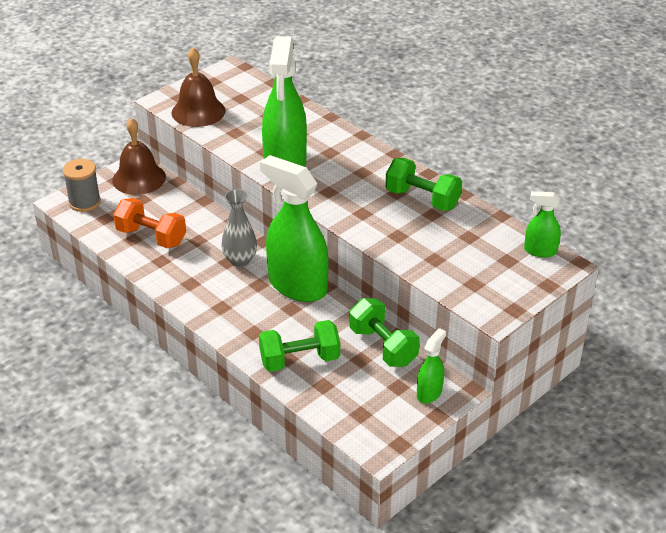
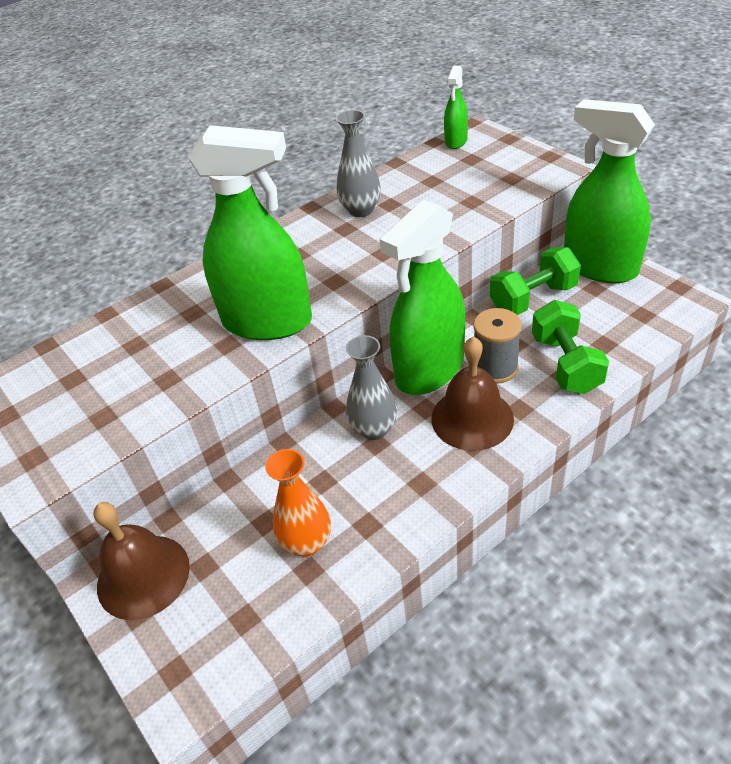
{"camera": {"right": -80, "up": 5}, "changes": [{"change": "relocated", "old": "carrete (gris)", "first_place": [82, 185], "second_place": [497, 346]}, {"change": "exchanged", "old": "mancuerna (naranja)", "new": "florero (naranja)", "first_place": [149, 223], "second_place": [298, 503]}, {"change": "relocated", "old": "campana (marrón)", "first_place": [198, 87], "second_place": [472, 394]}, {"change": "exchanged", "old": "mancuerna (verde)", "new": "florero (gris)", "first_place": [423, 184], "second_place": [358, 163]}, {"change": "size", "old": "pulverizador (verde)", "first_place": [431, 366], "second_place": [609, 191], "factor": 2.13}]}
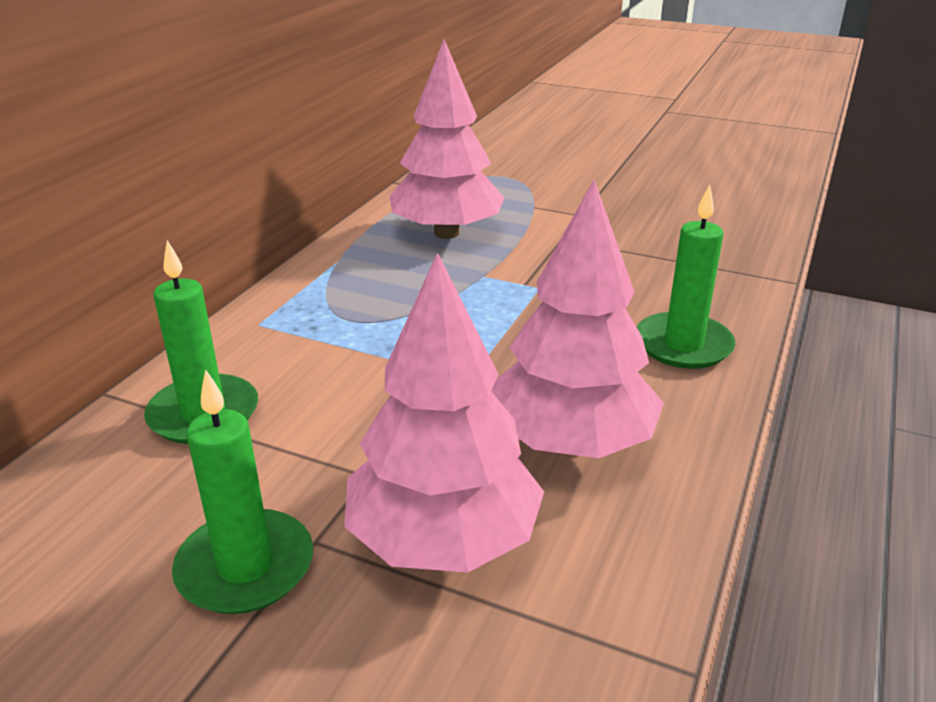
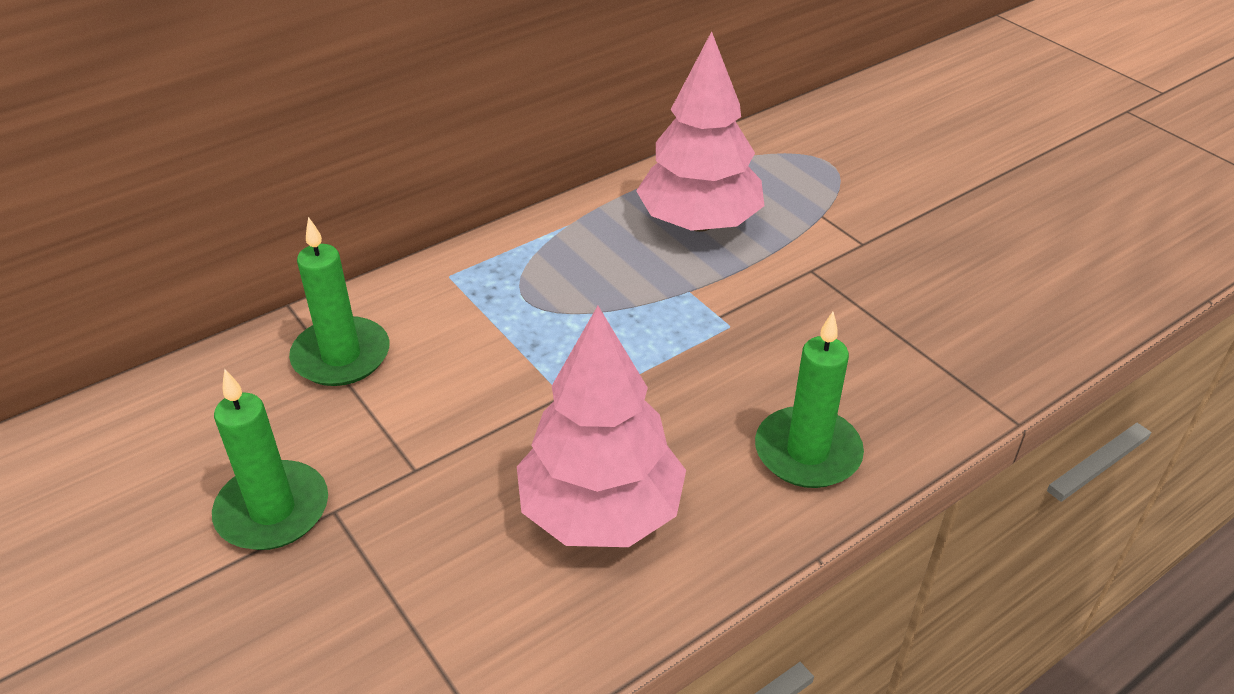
{"camera": {"right": 30, "up": 10}, "changes": [{"change": "missing", "old": "árbol (rosa)", "first_place": [444, 412]}]}
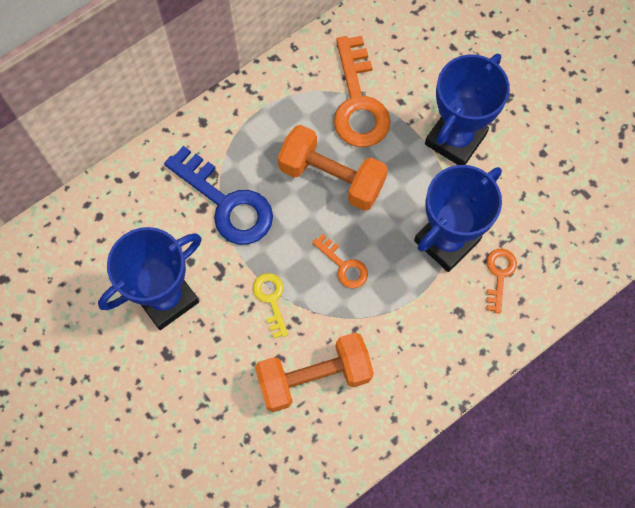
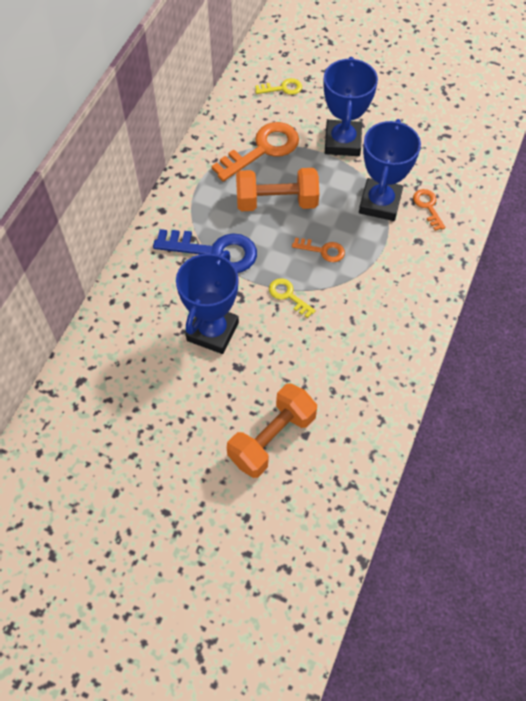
{"camera": {"right": -30, "up": -10}, "changes": [{"change": "relocated", "old": "mancuerna (naranja)", "first_place": [314, 372], "second_place": [272, 431]}, {"change": "spun", "old": "llave (naranja)", "first_place": [362, 91], "second_place": [255, 152], "degrees": -90}, {"change": "appeared", "new": "llave (amarillo)", "second_place": [278, 86]}]}
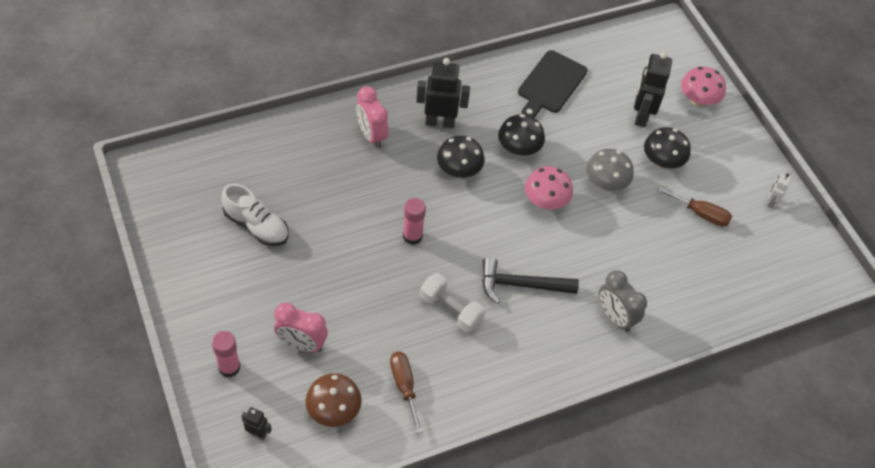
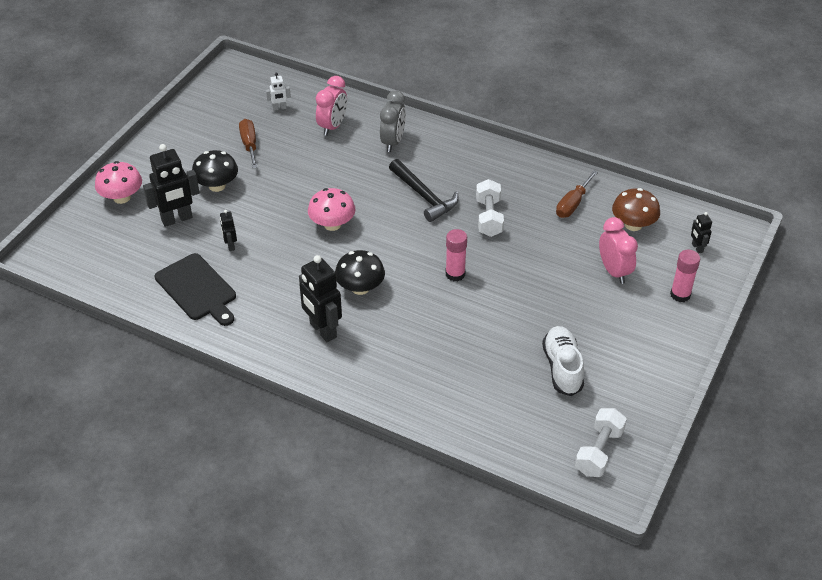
{"camera": {"right": -125, "up": -10}, "changes": [{"change": "relocated", "old": "despertador (rosa)", "first_place": [372, 117], "second_place": [331, 106]}, {"change": "missing", "old": "seta (negro)", "first_place": [521, 135]}, {"change": "spun", "old": "tabla de cortar (negro)", "first_place": [553, 84], "second_place": [195, 289], "degrees": 60}, {"change": "missing", "old": "seta (gris)", "first_place": [610, 170]}, {"change": "relocated", "old": "robot (blanco)", "first_place": [779, 190], "second_place": [278, 92]}, {"change": "appeared", "new": "robot (negro)", "second_place": [228, 230]}, {"change": "appeared", "new": "mancuerna (blanco)", "second_place": [601, 442]}]}
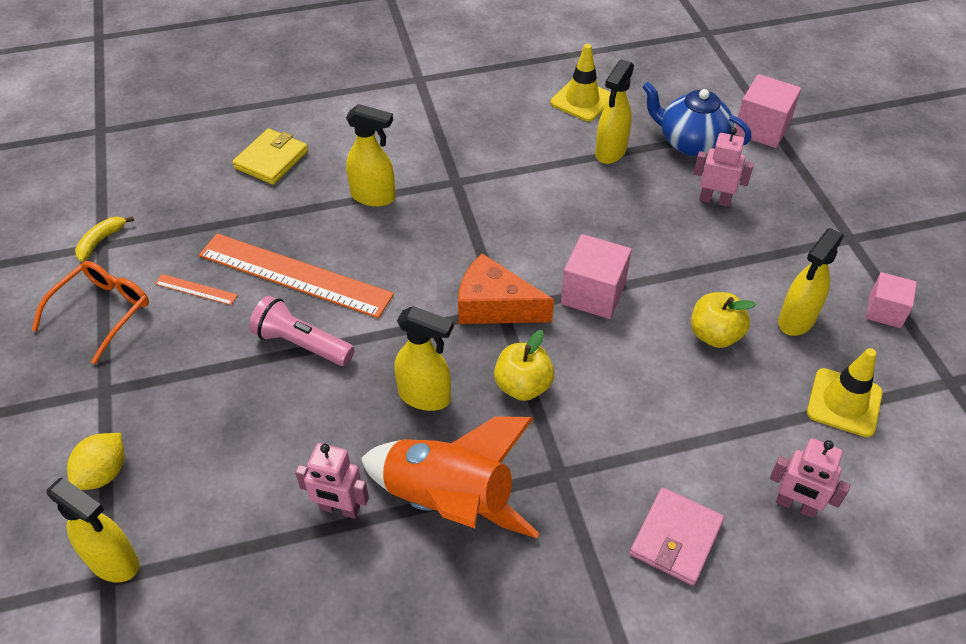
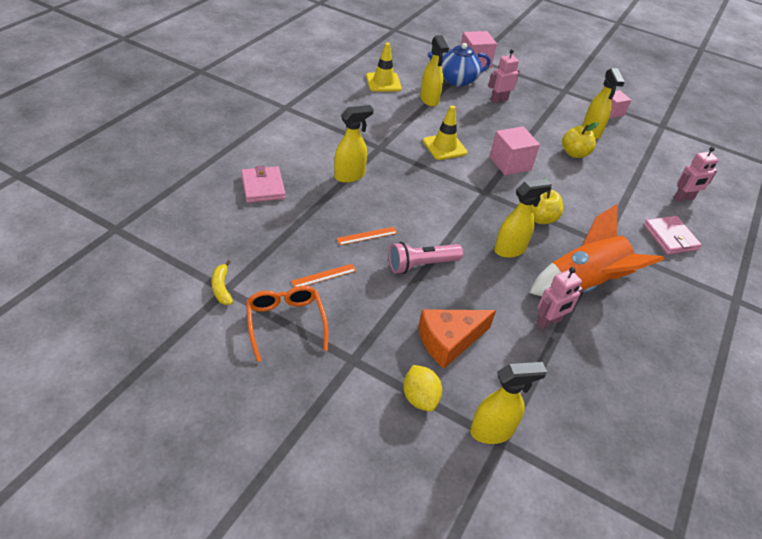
{"camera": {"right": -50, "up": -5}, "changes": [{"change": "size", "old": "regla (naranja)", "first_place": [296, 275], "second_place": [367, 236], "factor": 0.41}, {"change": "colour", "old": "cartera (amarillo)", "new": "cartera (rosa)", "first_place": [270, 157], "second_place": [263, 184]}, {"change": "relocated", "old": "queso (naranja)", "first_place": [506, 288], "second_place": [457, 339]}, {"change": "relocated", "old": "cono de tráfico (amarillo)", "first_place": [845, 392], "second_place": [445, 132]}]}
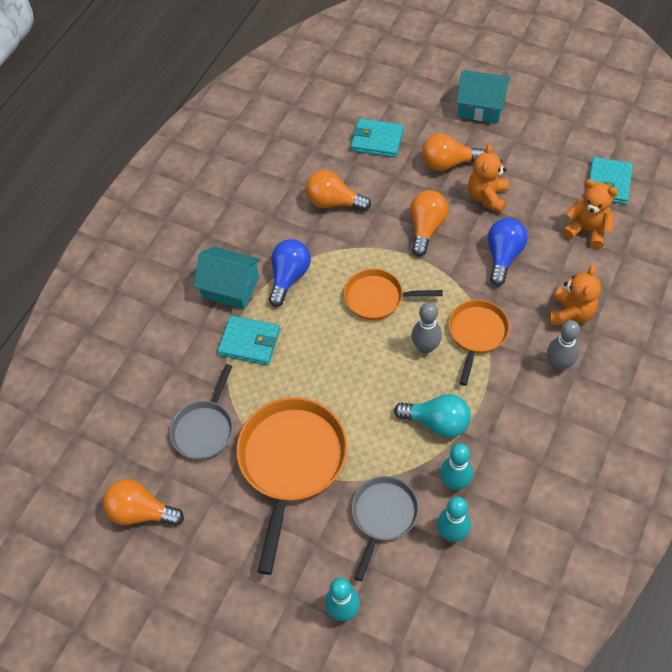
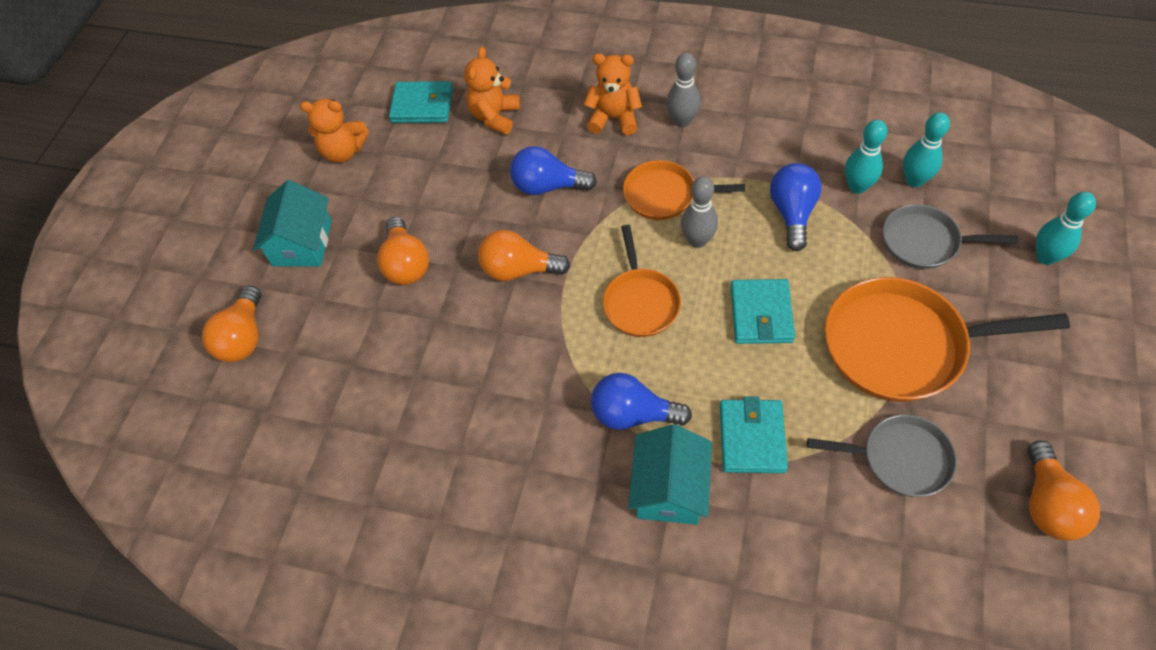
{"camera": {"right": -100, "up": 0}, "changes": [{"change": "relocated", "old": "bombilla (naranja)", "first_place": [338, 190], "second_place": [231, 323]}, {"change": "relocated", "old": "cartera (turquesa)", "first_place": [377, 138], "second_place": [763, 311]}, {"change": "colour", "old": "bombilla (turquesa)", "new": "bombilla (azul)", "first_place": [432, 416], "second_place": [796, 207]}, {"change": "relocated", "old": "osito (naranja)", "first_place": [488, 178], "second_place": [334, 131]}]}
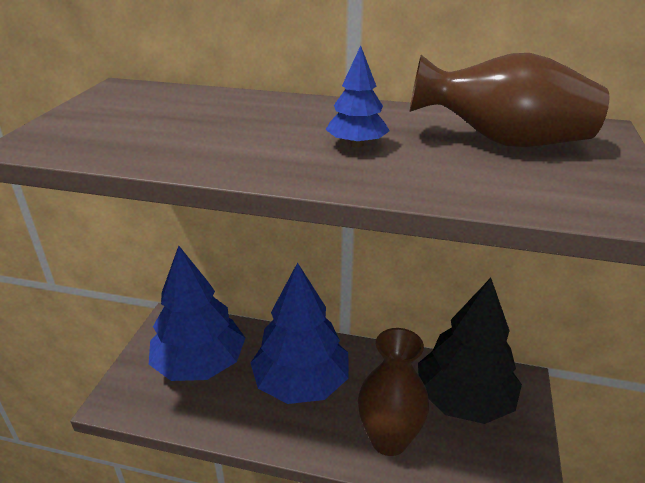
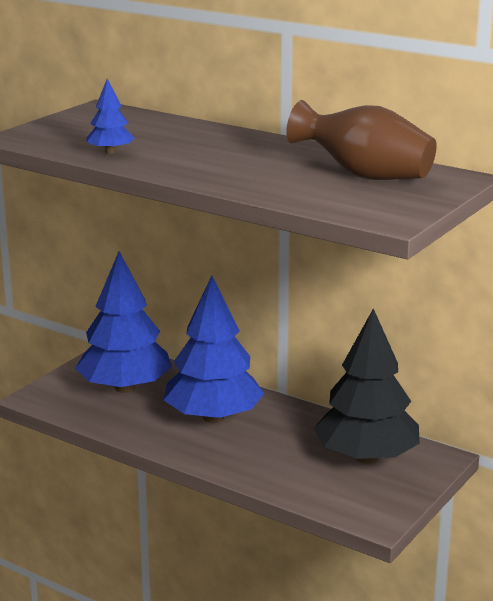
{"camera": {"right": 20, "up": -10}, "changes": [{"change": "relocated", "old": "árbol (azul)", "first_place": [358, 97], "second_place": [110, 116]}, {"change": "missing", "old": "florero (marrón)", "first_place": [393, 392]}]}
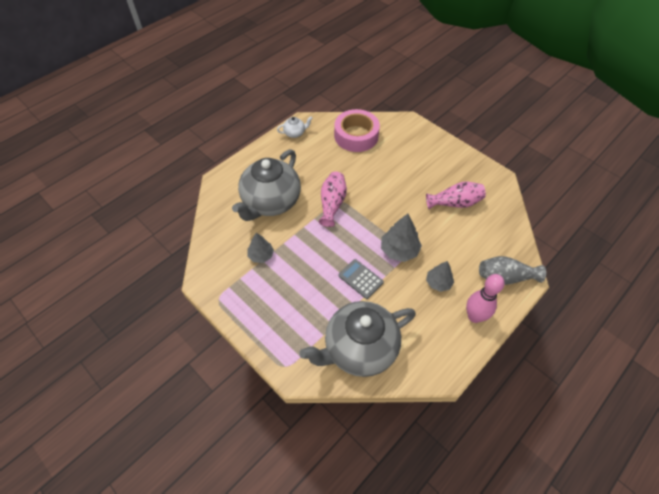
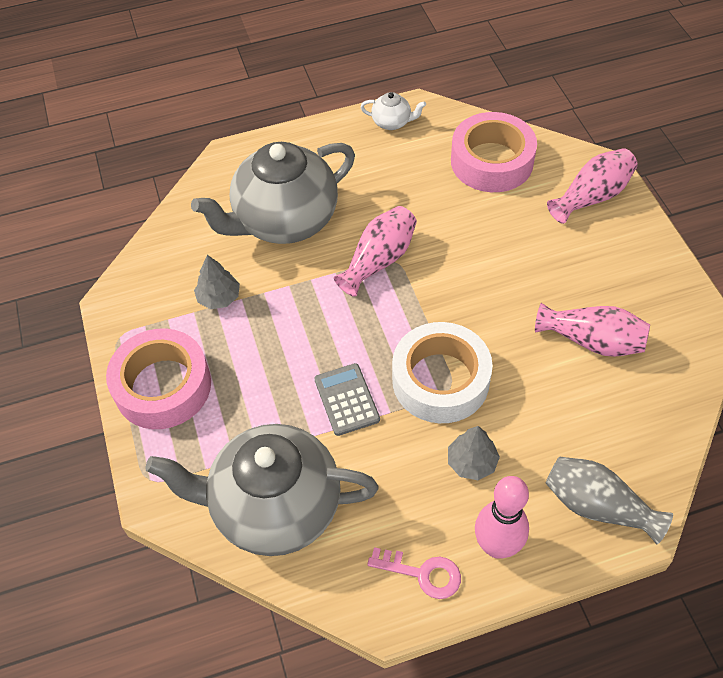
{"camera": {"right": 30, "up": 0}, "changes": [{"change": "exchanged", "old": "árbol (gris)", "new": "cinta adhesiva (blanco)", "first_place": [401, 238], "second_place": [442, 372]}, {"change": "appeared", "new": "cinta adhesiva (rosa)", "second_place": [158, 378]}, {"change": "appeared", "new": "llave (rosa)", "second_place": [414, 573]}, {"change": "appeared", "new": "florero (rosa)", "second_place": [592, 186]}]}
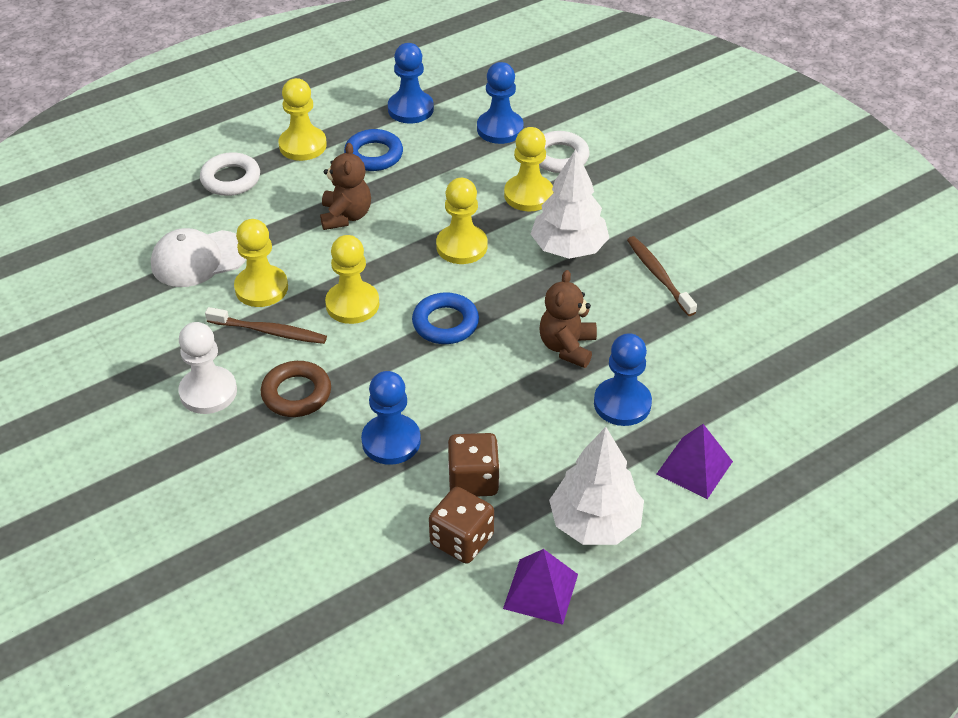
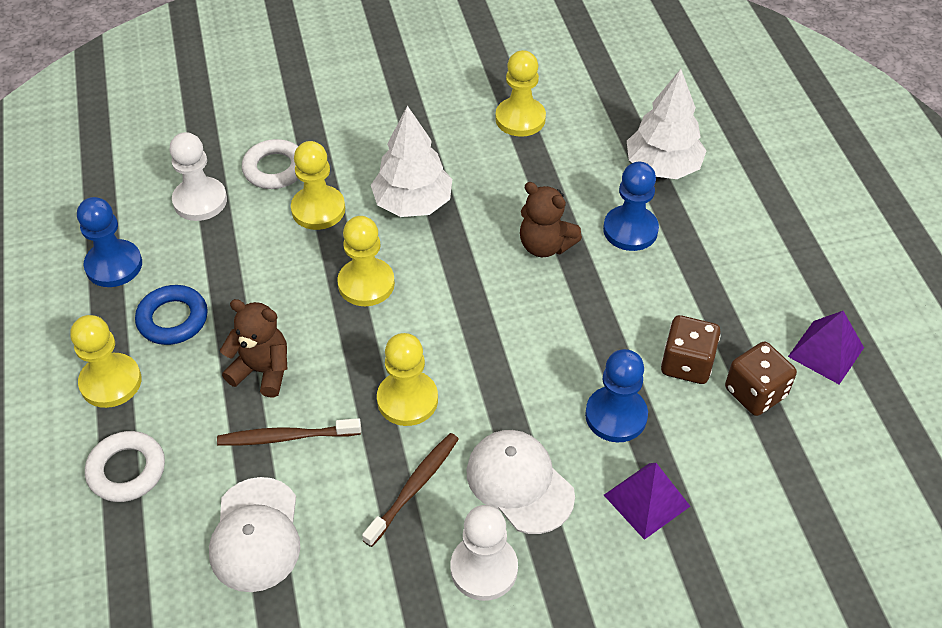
{"camera": {"right": -70, "up": 5}, "changes": [{"change": "relocated", "old": "peón (amarillo)", "first_place": [261, 263], "second_place": [520, 93]}, {"change": "exchanged", "old": "anillo (marrón)", "new": "gorra (blanco)", "first_place": [296, 389], "second_place": [521, 482]}, {"change": "missing", "old": "anillo (azul)", "first_place": [445, 318]}, {"change": "colour", "old": "peón (azul)", "new": "peón (blanco)", "first_place": [500, 103], "second_place": [198, 176]}, {"change": "relocated", "old": "árbol (blanco)", "first_place": [596, 486], "second_place": [666, 124]}, {"change": "relocated", "old": "cepillo de dientes (marrón)", "first_place": [662, 276], "second_place": [289, 432]}, {"change": "relocated", "old": "pirámide (morado)", "first_place": [695, 461], "second_place": [647, 501]}]}
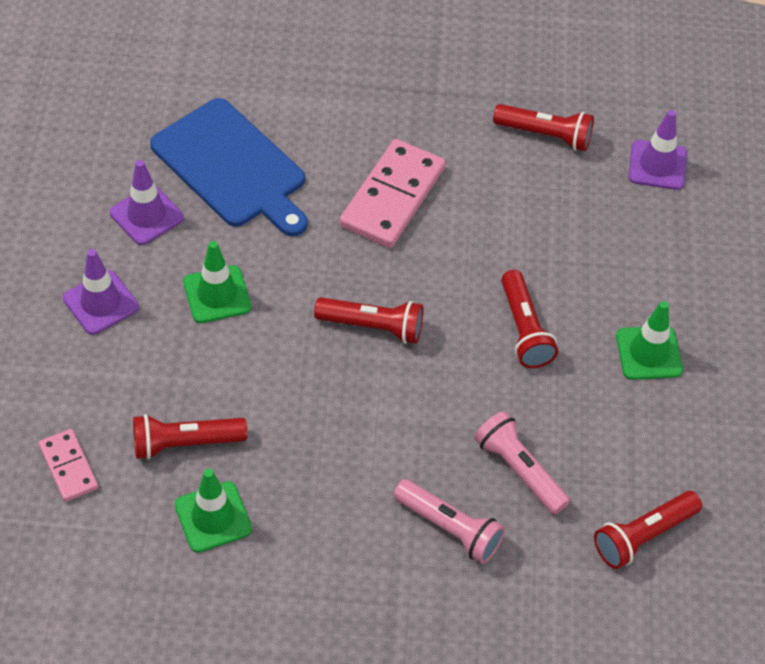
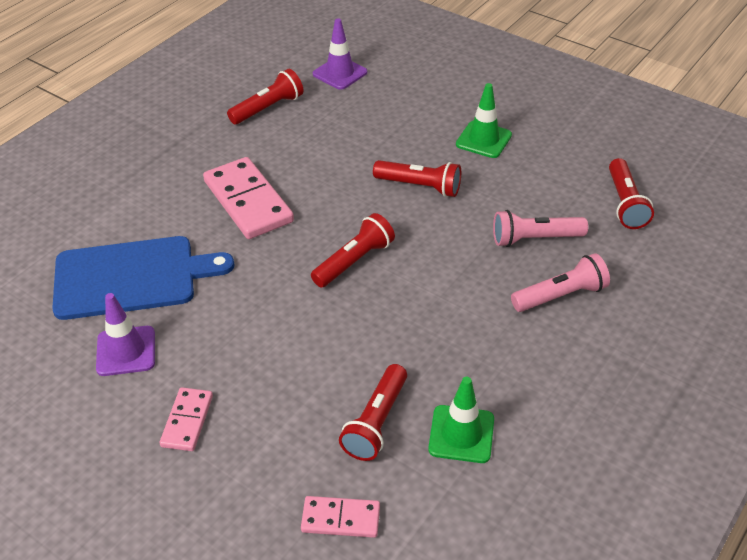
{"camera": {"right": -55, "up": -10}, "changes": [{"change": "exchanged", "old": "cono de tráfico (morado)", "new": "ficha de dominó (rosa)", "first_place": [101, 292], "second_place": [186, 419]}, {"change": "missing", "old": "cono de tráfico (verde)", "first_place": [217, 282]}]}
